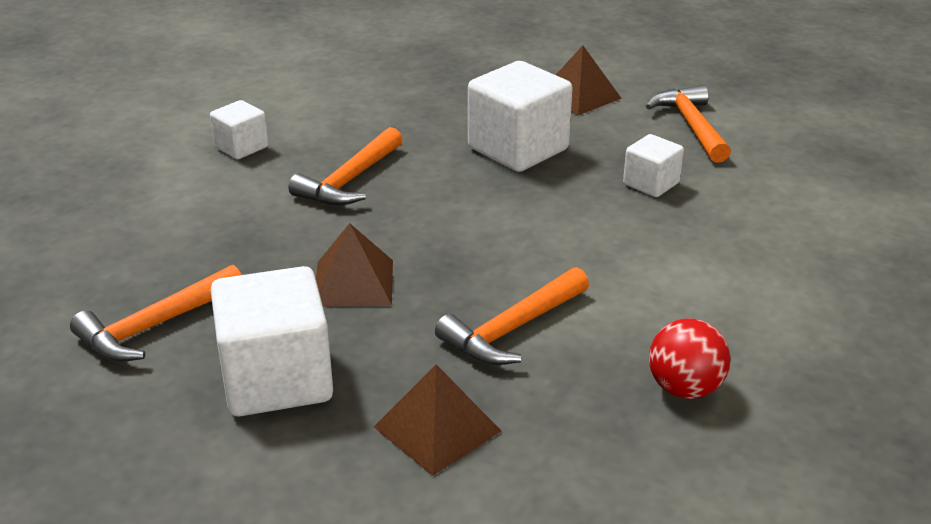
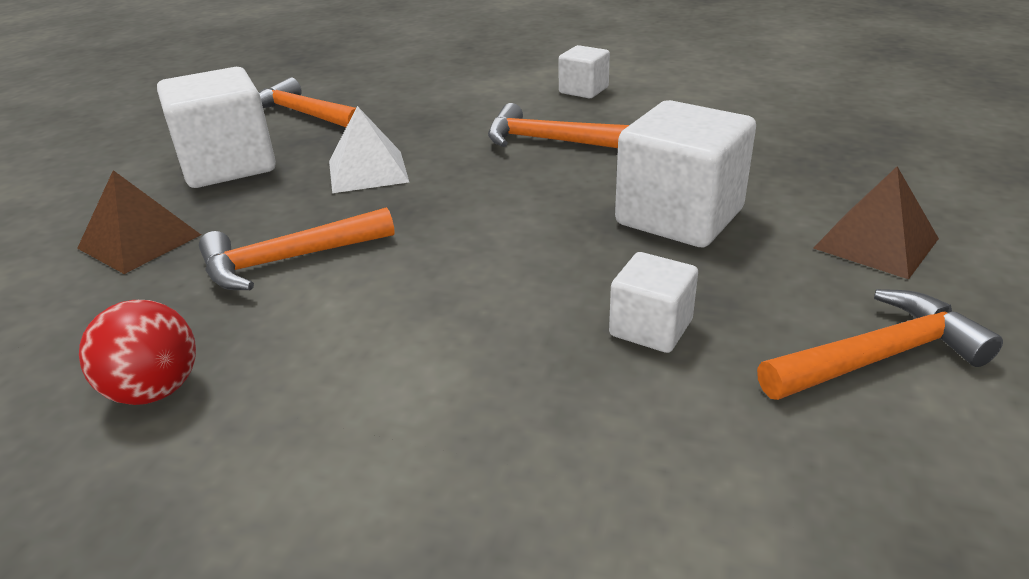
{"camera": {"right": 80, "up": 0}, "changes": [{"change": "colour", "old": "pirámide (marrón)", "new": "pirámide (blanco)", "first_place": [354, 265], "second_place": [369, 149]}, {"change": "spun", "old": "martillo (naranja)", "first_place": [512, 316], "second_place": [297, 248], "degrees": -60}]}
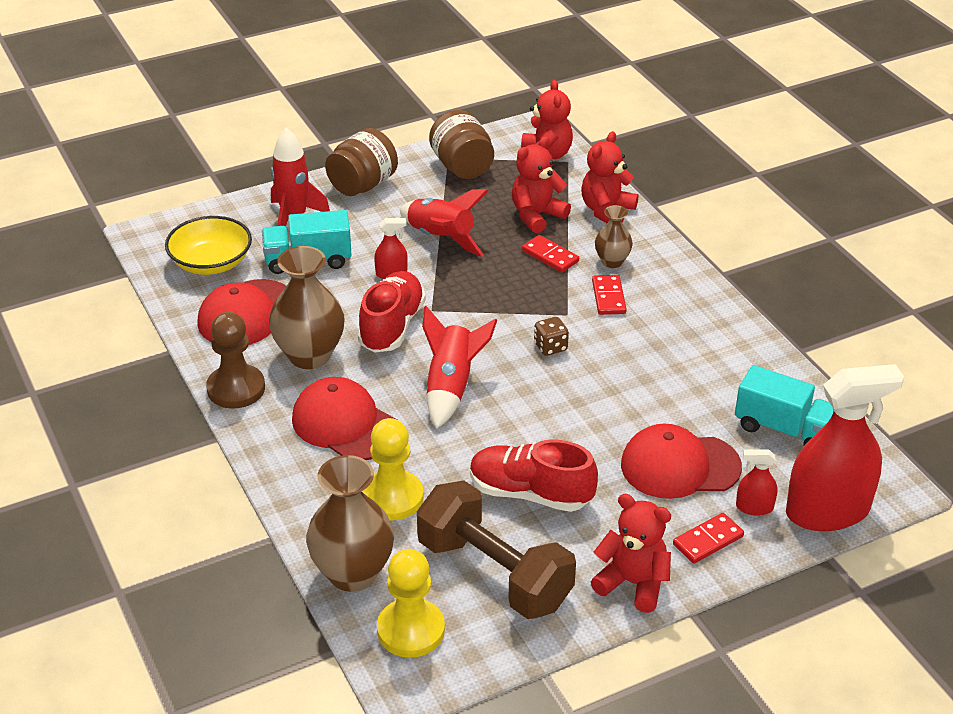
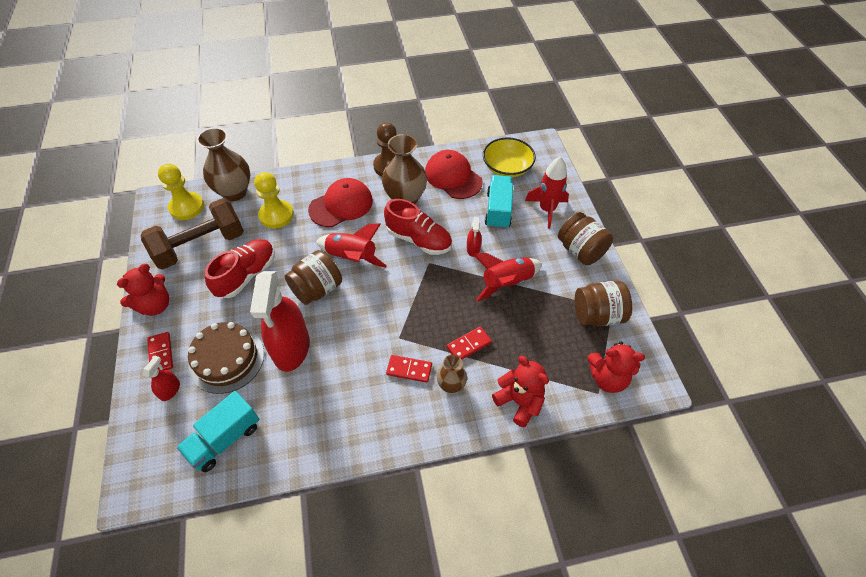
{"camera": {"right": 105, "up": 15}, "changes": [{"change": "missing", "old": "osito (rojo)", "first_place": [541, 184]}, {"change": "missing", "old": "dado (marrón)", "first_place": [551, 336]}, {"change": "exchanged", "old": "gorra (rojo)", "new": "tarta (marrón)", "first_place": [681, 461], "second_place": [226, 358]}, {"change": "relocated", "old": "pulverizador (rojo)", "first_place": [845, 447], "second_place": [280, 321]}, {"change": "appeared", "new": "tarro (marrón)", "second_place": [313, 277]}]}
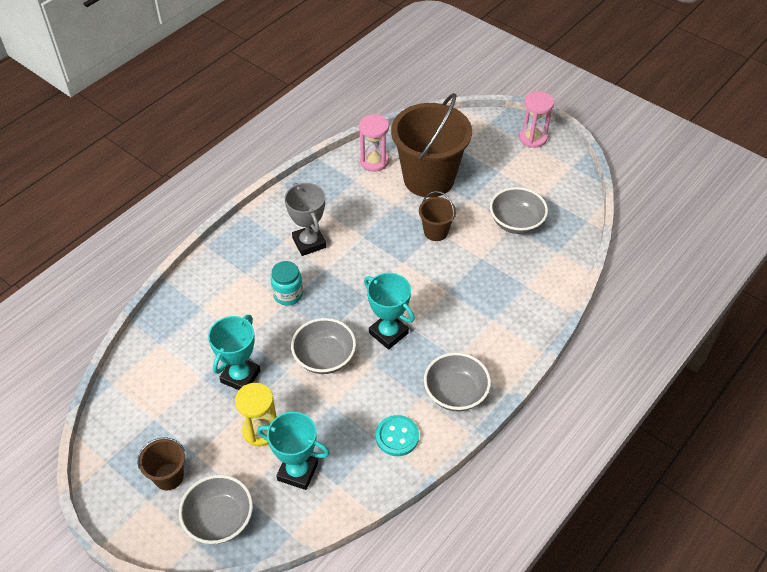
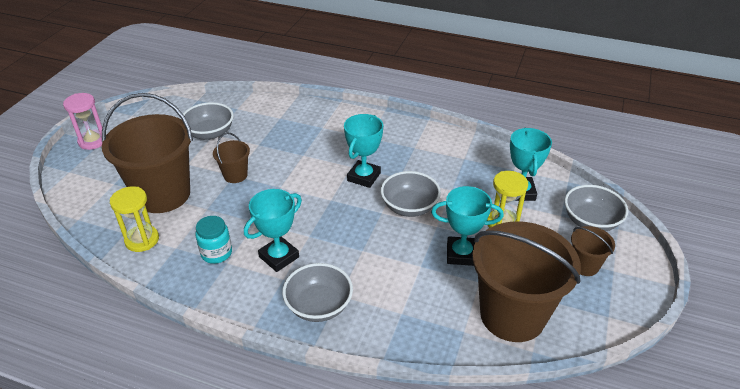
{"camera": {"right": -110, "up": -10}, "changes": [{"change": "relocated", "old": "tarro (turquesa)", "first_place": [287, 283], "second_place": [213, 240]}, {"change": "colour", "old": "trofeo (gris)", "new": "trofeo (turquesa)", "first_place": [305, 219], "second_place": [273, 230]}, {"change": "colour", "old": "reloj de arena (rosa)", "new": "reloj de arena (amarillo)", "first_place": [374, 143], "second_place": [134, 219]}, {"change": "missing", "old": "botón (turquesa)", "first_place": [397, 435]}, {"change": "relocated", "old": "cuenco (gris)", "first_place": [457, 382], "second_place": [317, 292]}, {"change": "appeared", "new": "balde (marrón)", "second_place": [526, 281]}]}
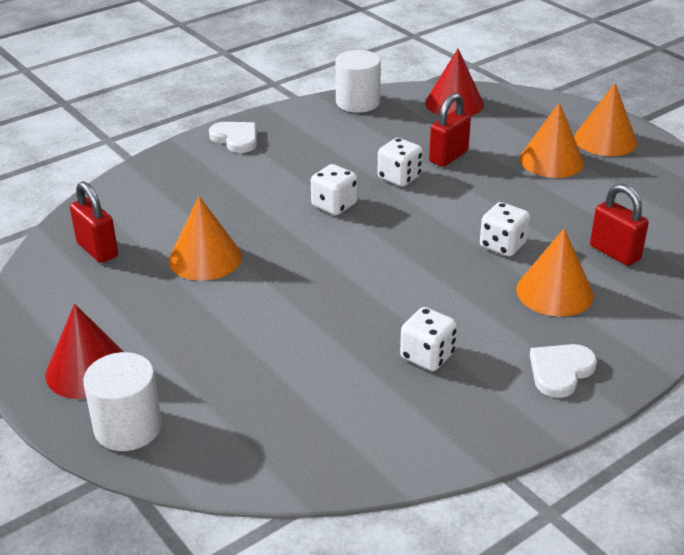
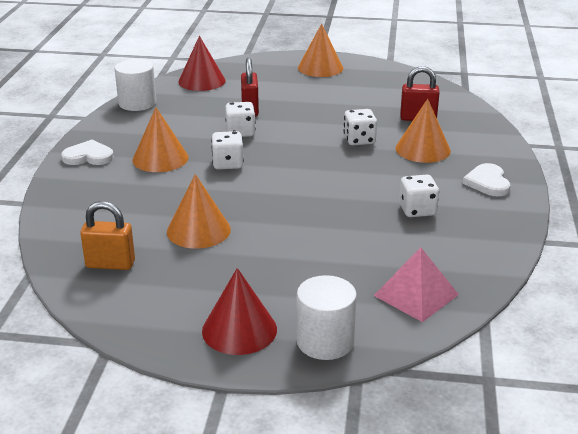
{"camera": {"right": -45, "up": -5}, "changes": [{"change": "colour", "old": "candado (rojo)", "new": "candado (naranja)", "first_place": [94, 222], "second_place": [107, 235]}, {"change": "relocated", "old": "cono (naranja)", "first_place": [551, 140], "second_place": [160, 140]}, {"change": "appeared", "new": "pirámide (rosa)", "second_place": [416, 284]}]}
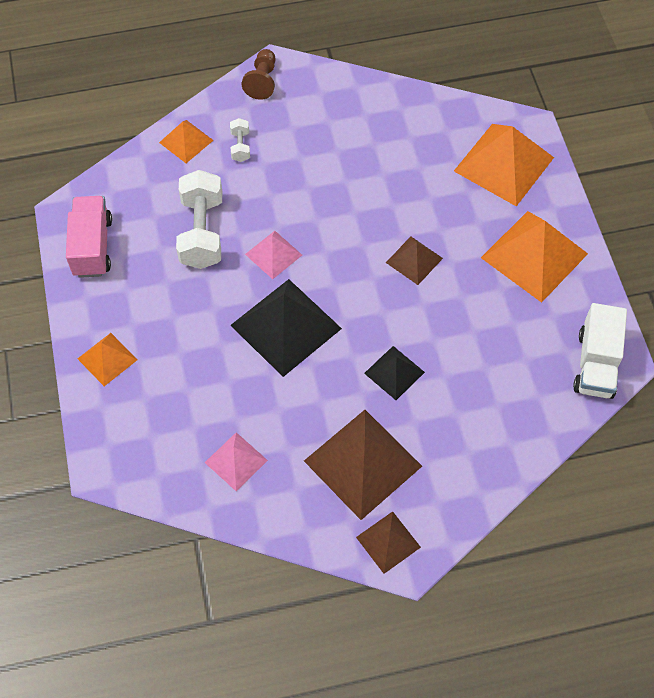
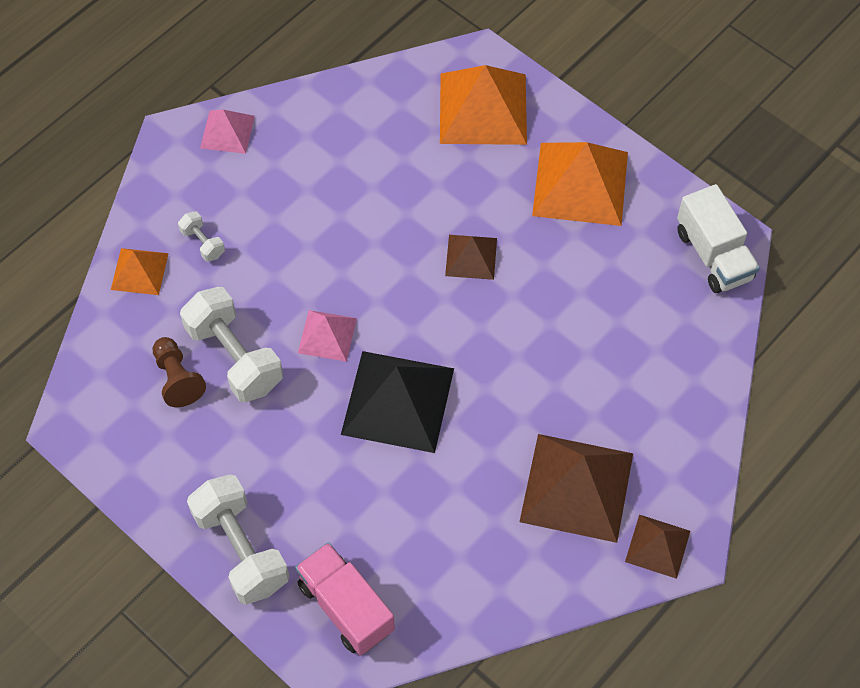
{"camera": {"right": -35, "up": 0}, "changes": [{"change": "relocated", "old": "camión (rosa)", "first_place": [89, 237], "second_place": [345, 599]}, {"change": "exchanged", "old": "pirámide (naranja)", "new": "mancuerna (blanco)", "first_place": [107, 359], "second_place": [238, 540]}, {"change": "relocated", "old": "pirámide (rosa)", "first_place": [236, 461], "second_place": [227, 132]}, {"change": "relocated", "old": "peón (marrón)", "first_place": [259, 74], "second_place": [179, 372]}, {"change": "missing", "old": "pirámide (negro)", "first_place": [394, 373]}]}
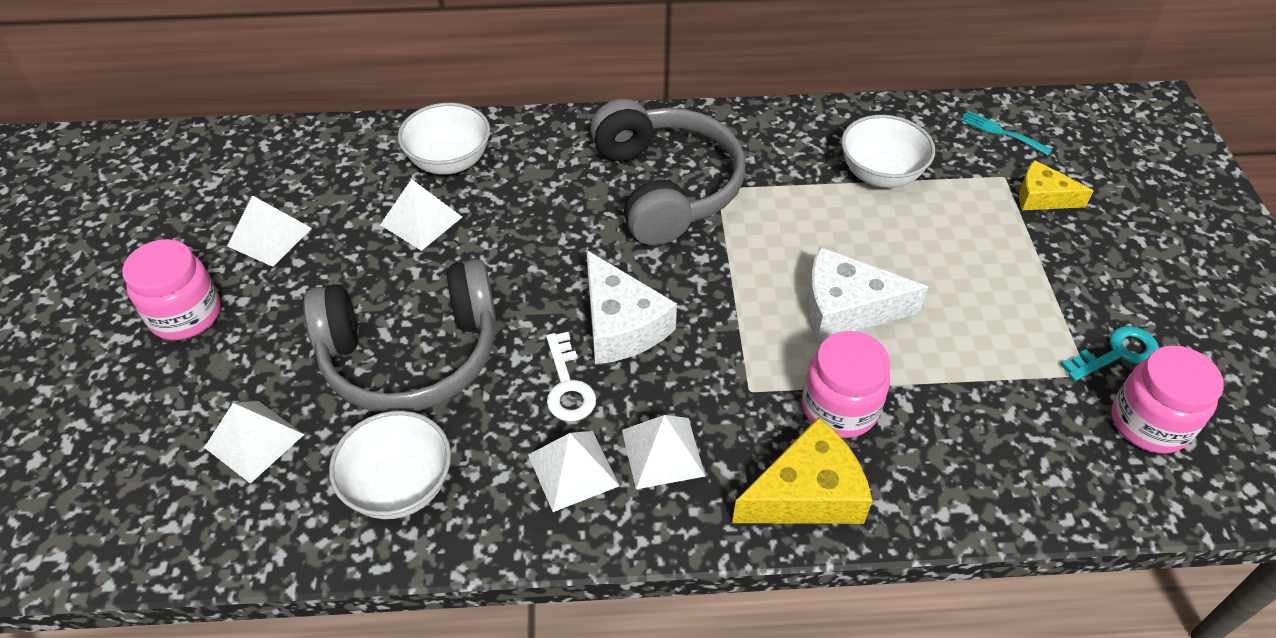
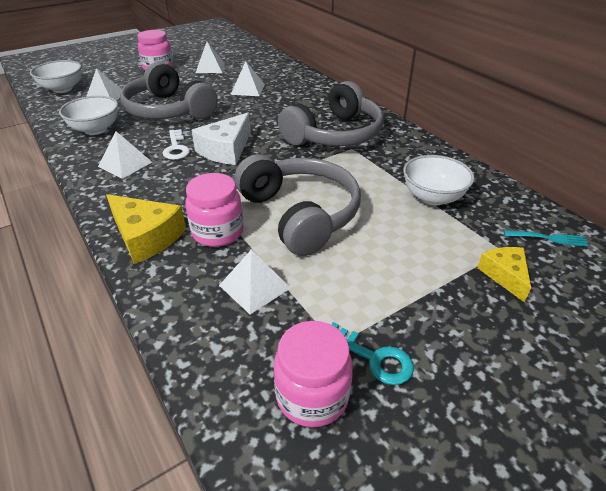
{"camera": {"right": 60, "up": -10}, "changes": [{"change": "relocated", "old": "cuenco (blanco)", "first_place": [444, 139], "second_place": [55, 76]}, {"change": "spun", "old": "llave (blanco)", "first_place": [571, 377], "second_place": [176, 144], "degrees": -60}, {"change": "relocated", "old": "pirámide (blanco)", "first_place": [663, 452], "second_place": [255, 281]}, {"change": "exchanged", "old": "queso (blanco)", "new": "auriculares (gris)", "first_place": [867, 294], "second_place": [297, 205]}, {"change": "spun", "old": "tenedor (turquesa)", "first_place": [1006, 133], "second_place": [546, 238], "degrees": 90}]}
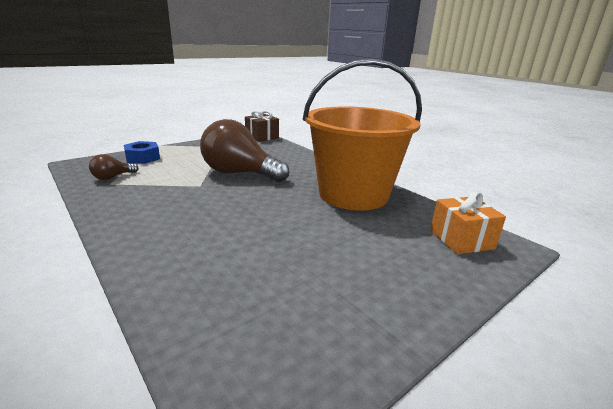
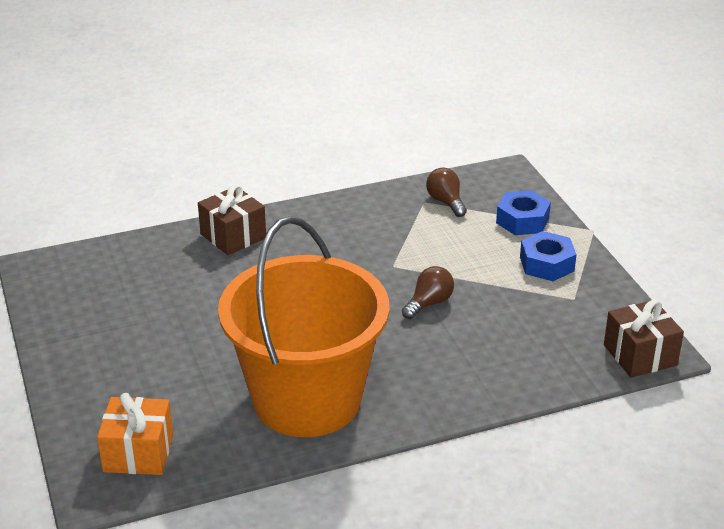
{"camera": {"right": 110, "up": 10}, "changes": [{"change": "size", "old": "bombilla (marrón)", "first_place": [244, 150], "second_place": [428, 292], "factor": 0.45}, {"change": "appeared", "new": "regalo (marrón)", "second_place": [232, 219]}, {"change": "appeared", "new": "tuerca (azul)", "second_place": [548, 256]}]}
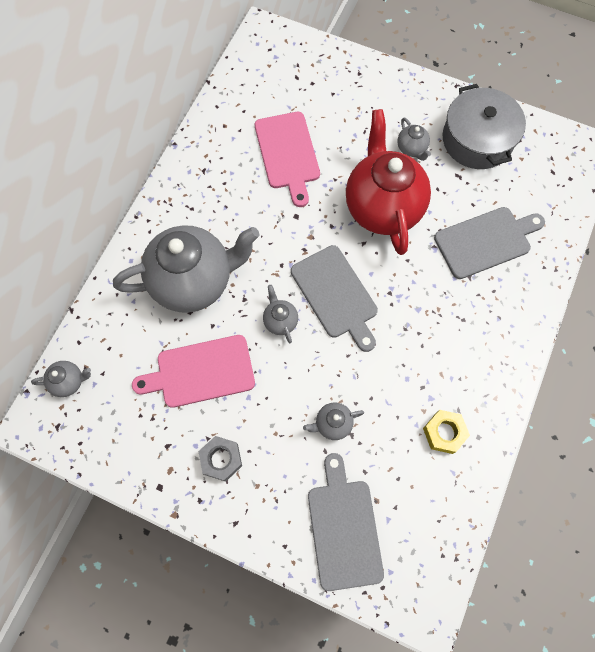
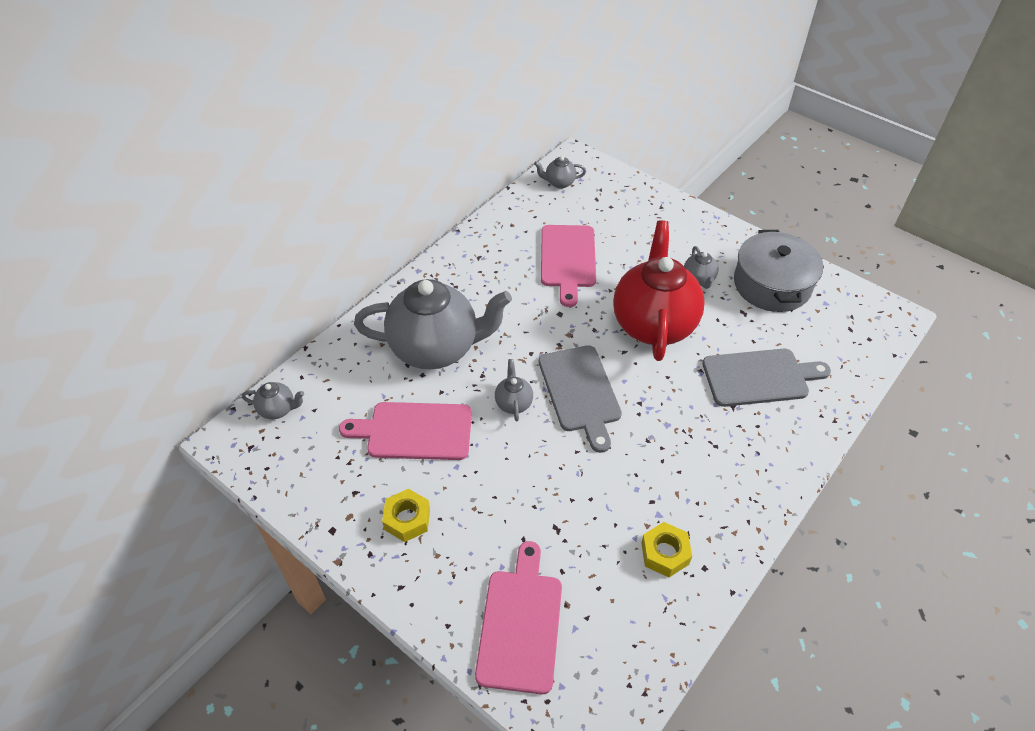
{"camera": {"right": 15, "up": -20}, "changes": [{"change": "colour", "old": "tuerca (gris)", "new": "tuerca (amarillo)", "first_place": [220, 459], "second_place": [406, 515]}, {"change": "relocated", "old": "tetera (gris)", "first_place": [333, 421], "second_place": [560, 172]}, {"change": "colour", "old": "tabla de cortar (gris)", "new": "tabla de cortar (rosa)", "first_place": [346, 522], "second_place": [518, 617]}]}
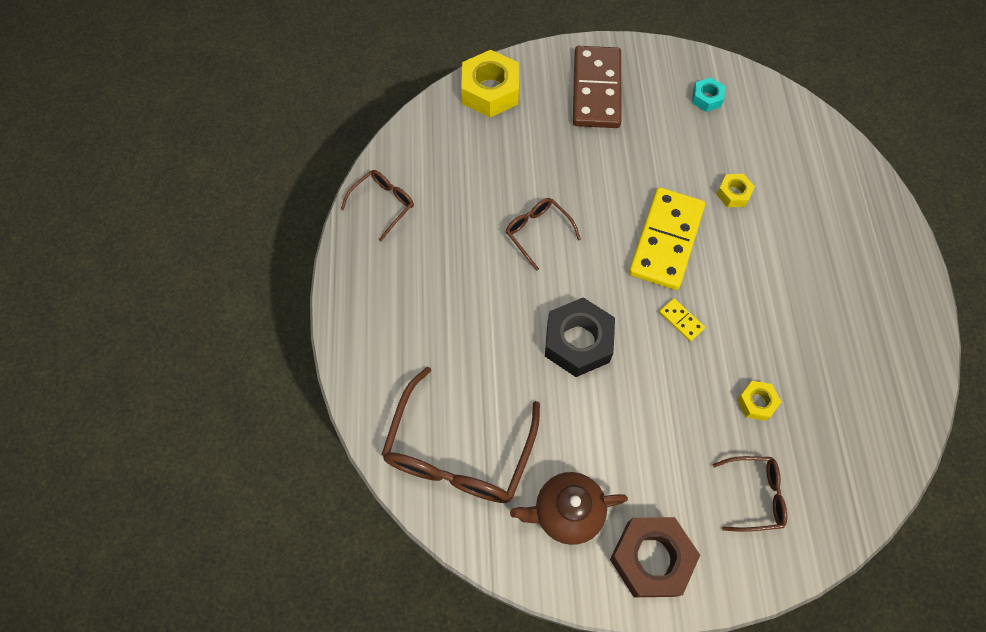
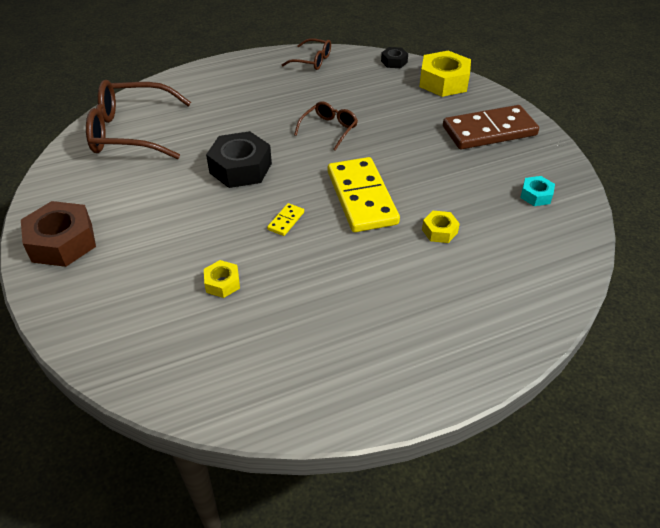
{"camera": {"right": 70, "up": -20}, "changes": [{"change": "missing", "old": "tetera (marrón)", "first_place": [569, 508]}, {"change": "spun", "old": "ficha de dominó (amarillo)", "first_place": [667, 238], "second_place": [364, 194], "degrees": 75}, {"change": "missing", "old": "gafas (marrón)", "first_place": [750, 494]}, {"change": "appeared", "new": "tuerca (negro)", "second_place": [394, 57]}]}
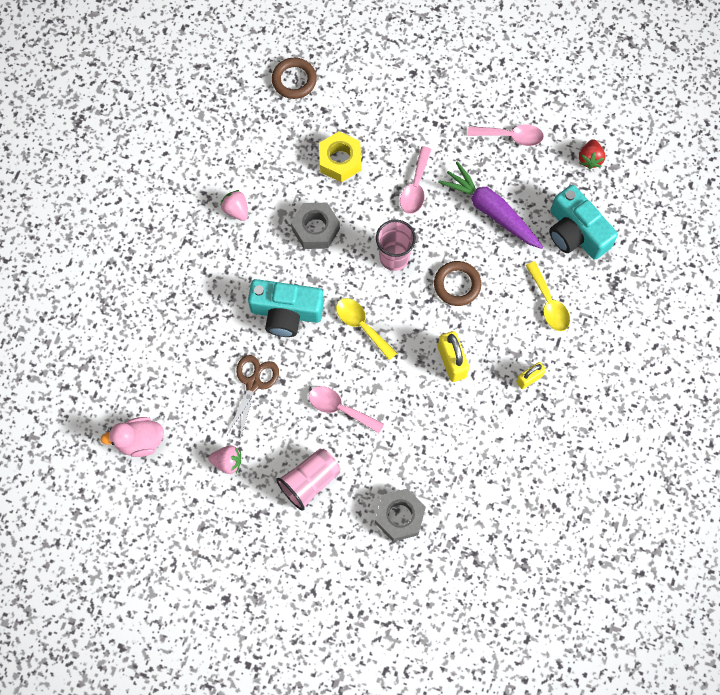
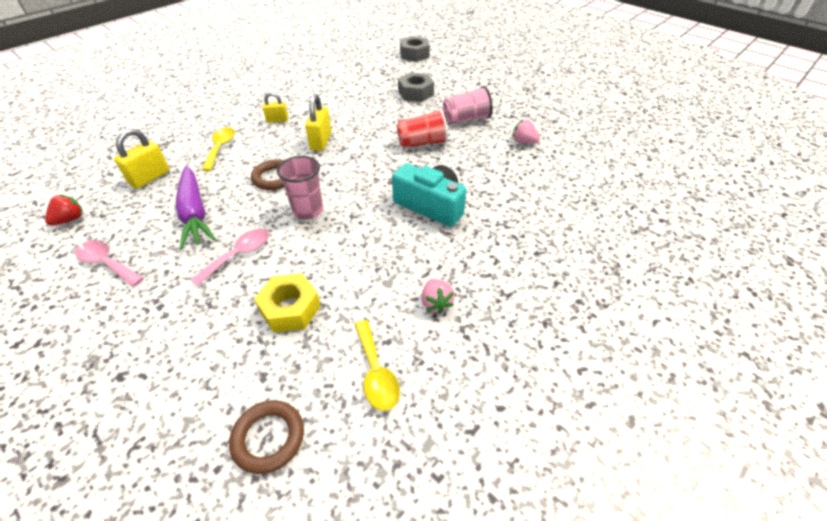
{"camera": {"right": -155, "up": -25}, "changes": [{"change": "missing", "old": "pato (rosa)", "first_place": [132, 437]}, {"change": "missing", "old": "tijeras (marrón)", "first_place": [253, 397]}, {"change": "relocated", "old": "tuerca (gris)", "first_place": [315, 226], "second_place": [415, 49]}, {"change": "exchanged", "old": "cuchara (rosa)", "new": "vaso (rojo)", "first_place": [346, 409], "second_place": [422, 128]}, {"change": "relocated", "old": "cuchara (amarillo)", "first_place": [366, 329], "second_place": [377, 365]}, {"change": "exchanged", "old": "cámara (turquesa)", "new": "candado (amarillo)", "first_place": [583, 222], "second_place": [141, 159]}]}
